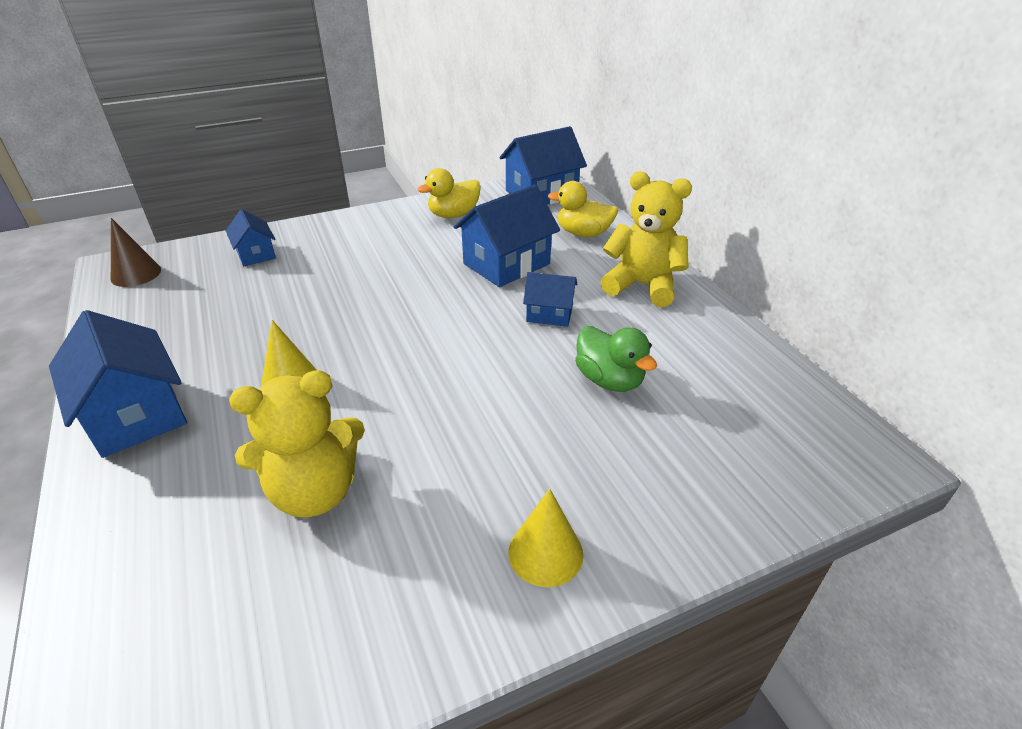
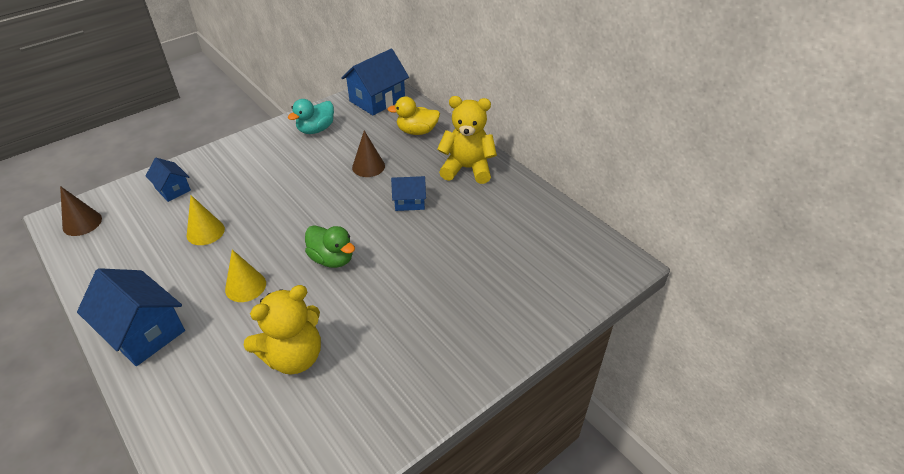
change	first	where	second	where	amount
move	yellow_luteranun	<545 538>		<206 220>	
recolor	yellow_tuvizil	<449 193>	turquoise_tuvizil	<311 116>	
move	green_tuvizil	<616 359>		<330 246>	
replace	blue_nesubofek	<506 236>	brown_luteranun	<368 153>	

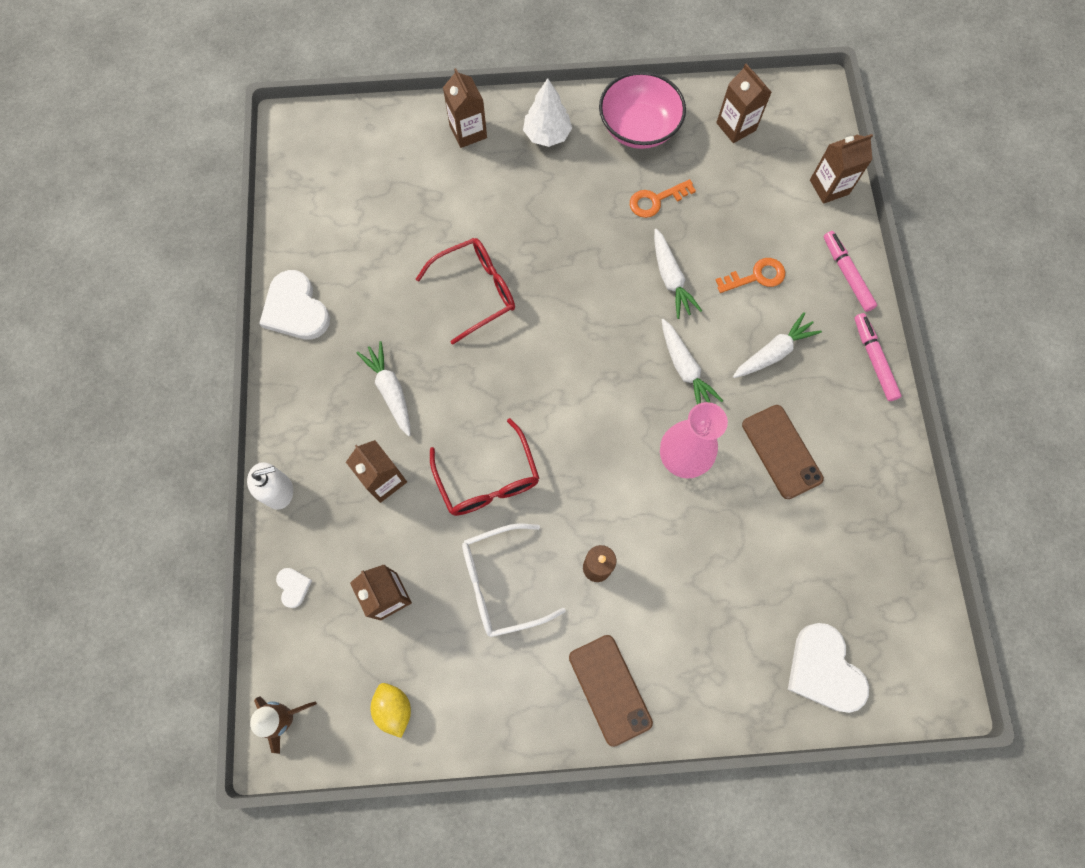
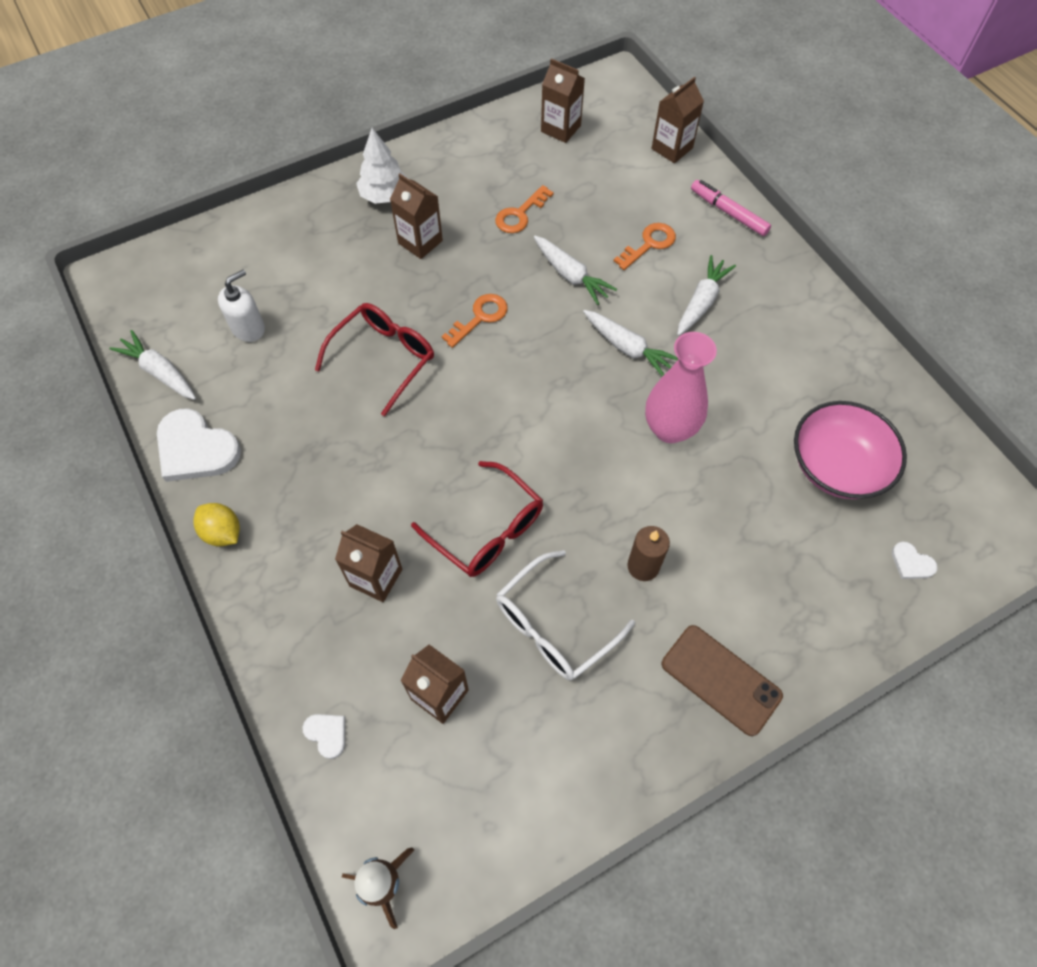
change	first	where	second	where	amount
move	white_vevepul	<383 388>		<152 365>	
move	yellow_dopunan	<391 710>		<216 524>	
move	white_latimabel	<270 486>		<241 306>	
move	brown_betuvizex	<465 108>		<416 216>	
insert			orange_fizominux	<474 321>	
move	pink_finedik	<642 110>		<850 450>	
resize	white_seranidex	<828 668>		<915 560>	x0.47
delete	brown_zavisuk	<783 452>			
delete	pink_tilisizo	<878 357>			

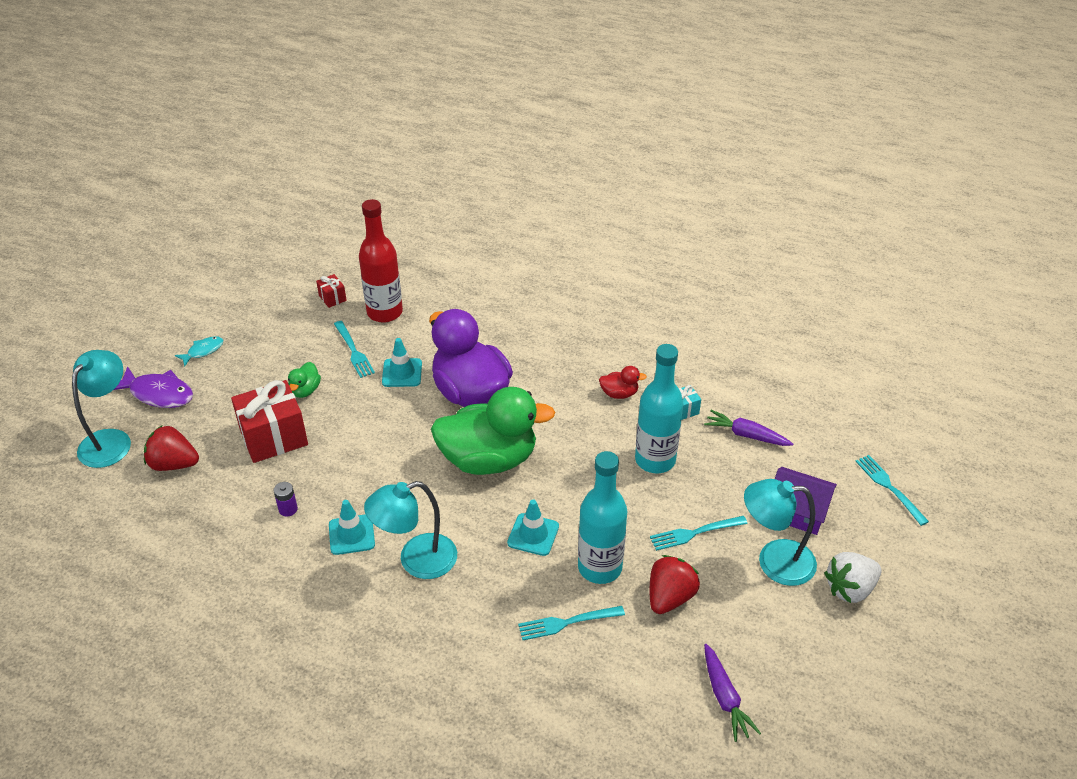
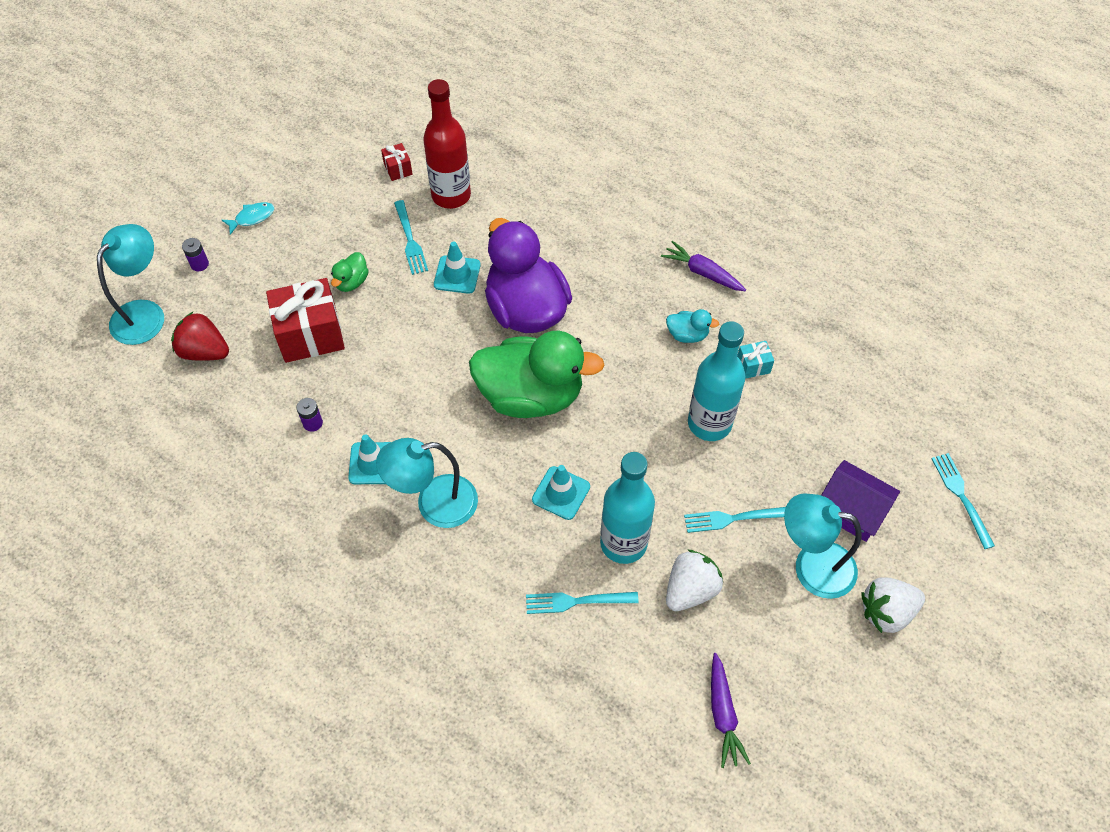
change	first	where	second	where	amount
replace	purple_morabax	<153 387>	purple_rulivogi	<195 254>	
move	purple_vevepul	<748 428>		<703 266>	
recolor	red_tuvizil	<623 382>	turquoise_tuvizil	<692 326>	
recolor	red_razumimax	<675 584>	white_razumimax	<694 580>	

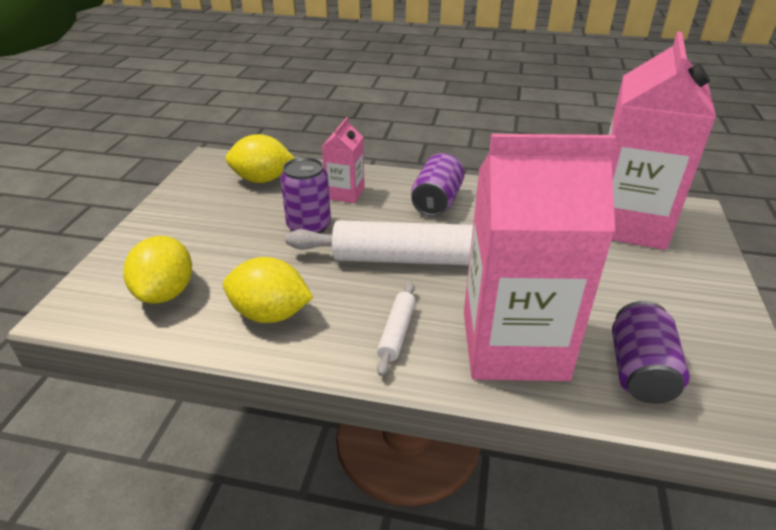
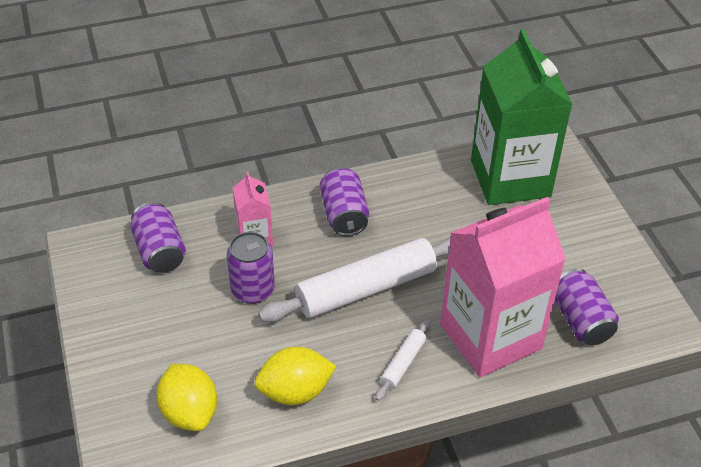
change	first	where	second	where	amount
replace	yellow_dopunan	<260 158>	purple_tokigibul	<158 237>	
rotate	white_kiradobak	<396 329>		<402 360>	45 degrees clockwise
recolor	pink_betuvizex	<662 141>	green_betuvizex	<522 117>	

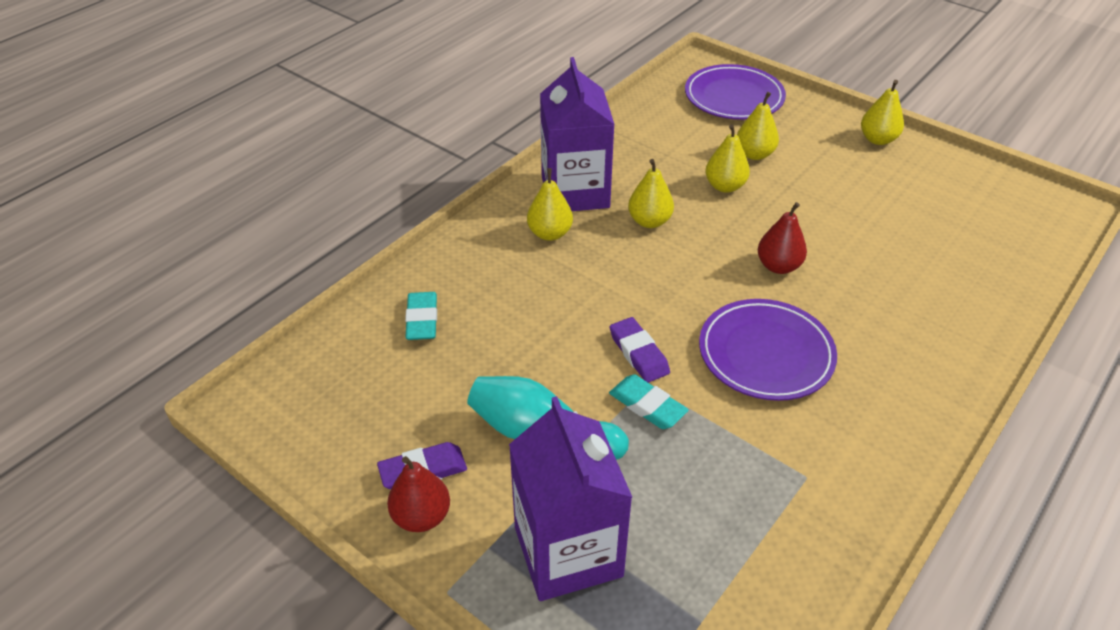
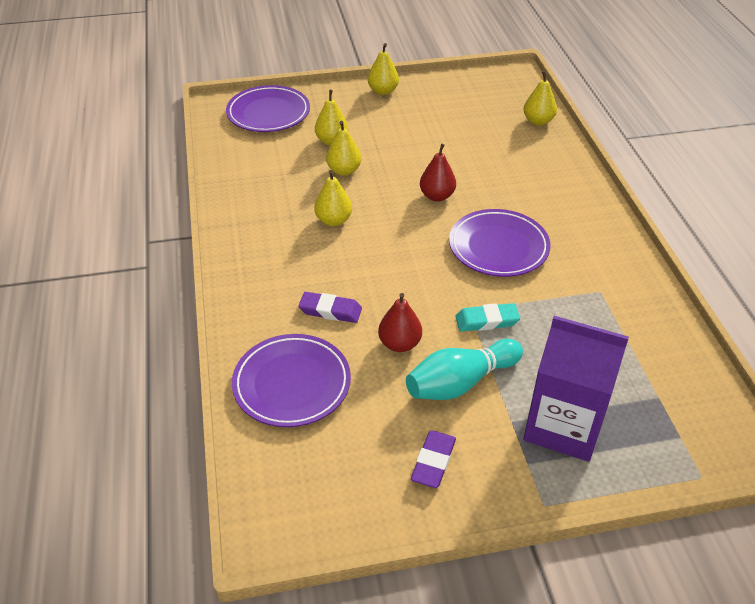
change	first	where	second	where	amount
replace	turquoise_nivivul	<421 316>	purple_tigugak	<291 380>	
move	purple_nivivul	<640 350>		<330 307>	
move	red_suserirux	<418 494>		<400 322>	
move	yellow_suserirux	<550 204>		<540 98>	
delete	purple_betuvizex	<577 134>			

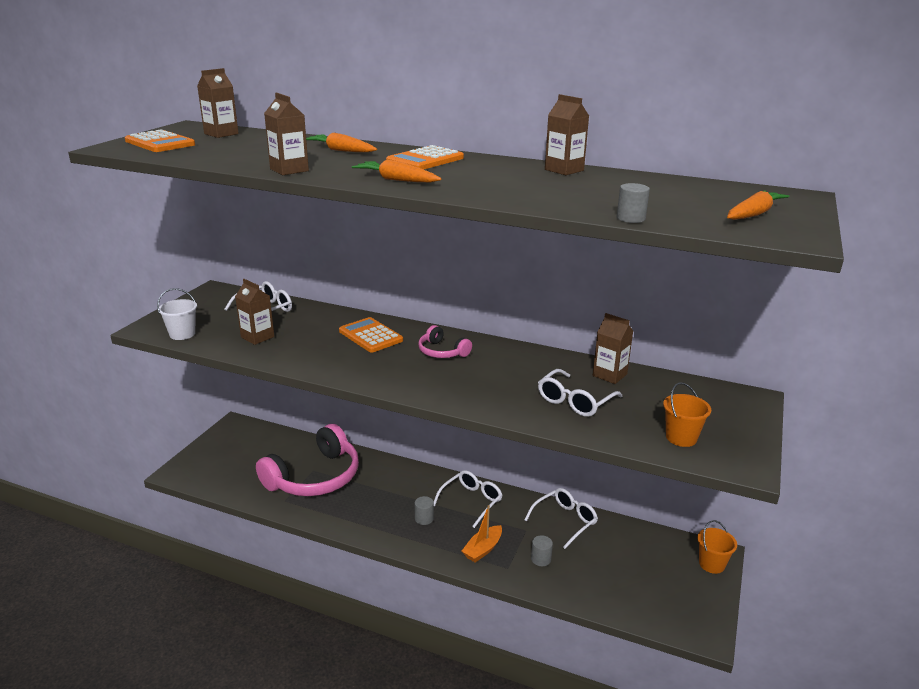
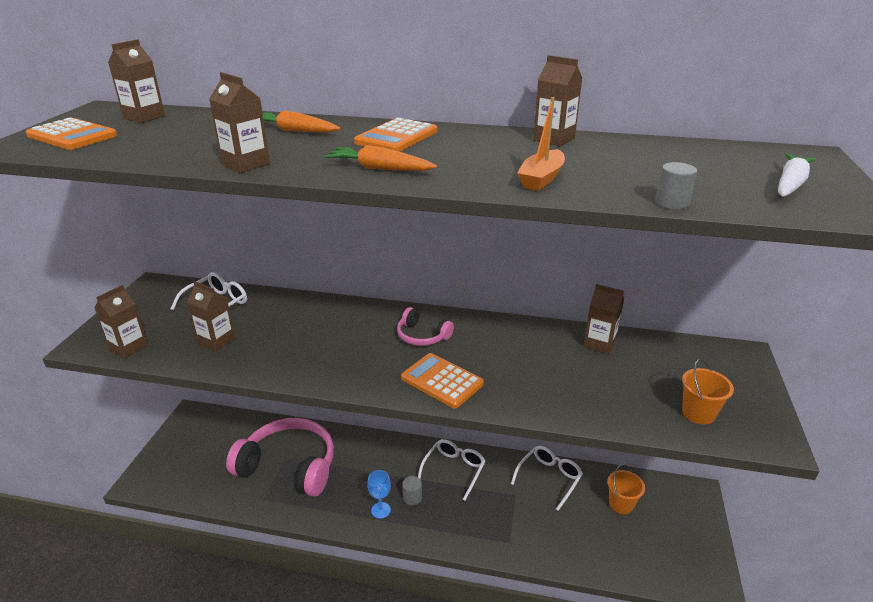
change	first	where	second	where	amount
replace	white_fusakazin	<177 314>	brown_betuvizex	<121 322>	
rotate	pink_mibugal	<307 460>		<280 457>	105 degrees counterclockwise
insert			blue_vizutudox	<379 494>	
move	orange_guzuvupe	<371 335>		<442 381>	
move	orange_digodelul	<482 533>		<541 144>	
move	orange_fusakazin	<717 547>		<626 489>	
recolor	orange_vevepul	<758 205>	white_vevepul	<797 175>	
delete	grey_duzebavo	<542 550>			
delete	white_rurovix	<580 393>			

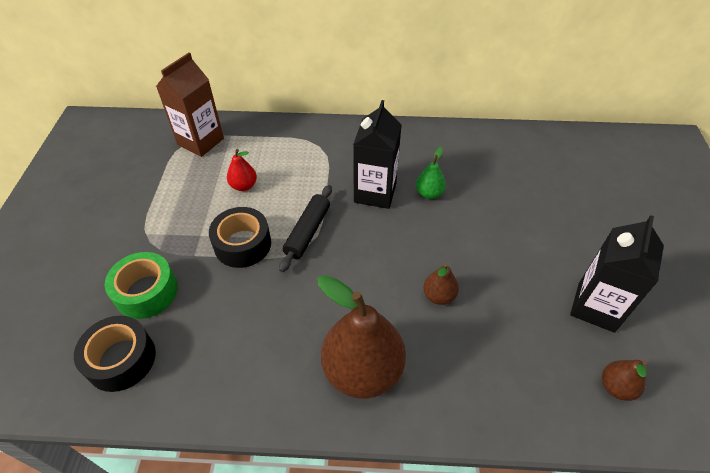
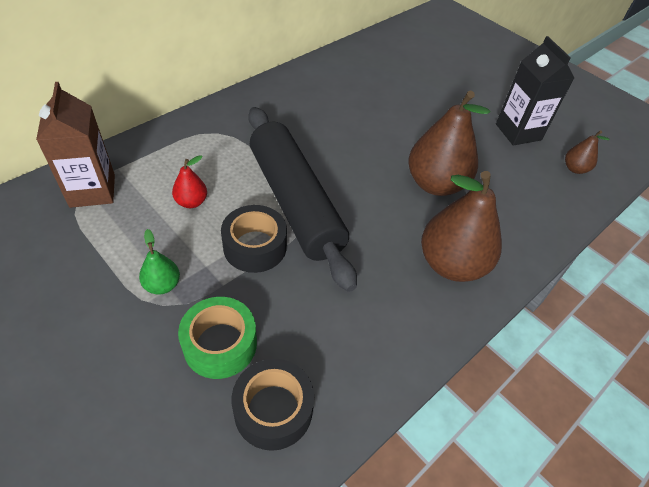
change	first	where	second	where	amount
move	green_suserirux	<431 172>		<159 261>	
resize	black_kiradobak	<305 228>		<302 199>	x2.07
resize	brown_suserirux	<441 284>		<449 143>	x2.13
delete	black_betuvizex	<377 154>			

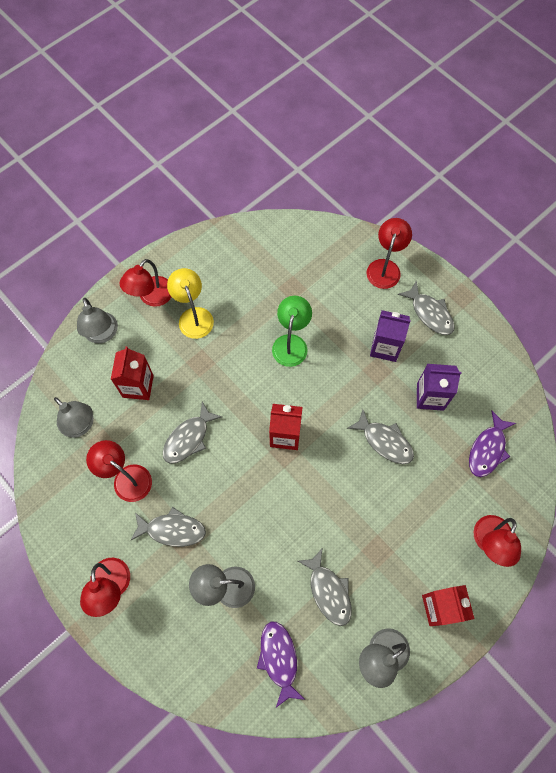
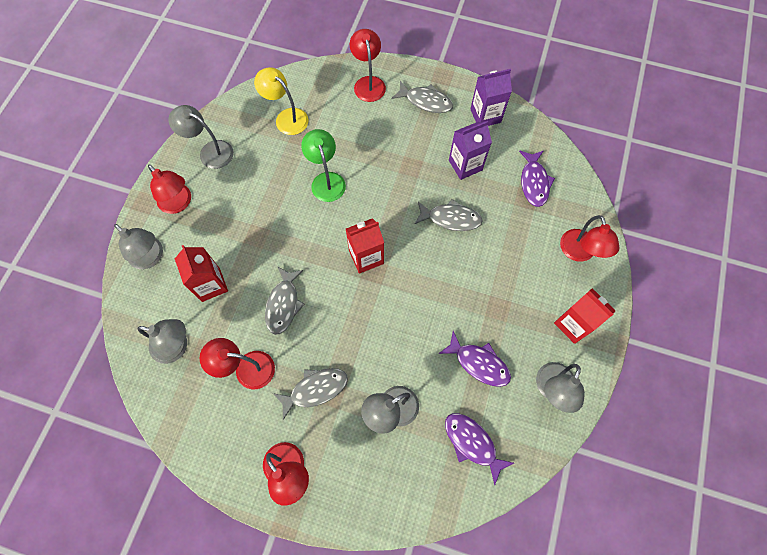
change	first	where	second	where	amount
rotate	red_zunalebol	<145 283>		<169 189>	45 degrees counterclockwise
insert			grey_zunalebol	<201 137>	
move	yellow_zunalebol	<190 303>		<281 101>	
recolor	grey_morabax	<325 587>	purple_morabax	<475 359>	
move	purple_betuvizex	<390 336>		<491 97>	

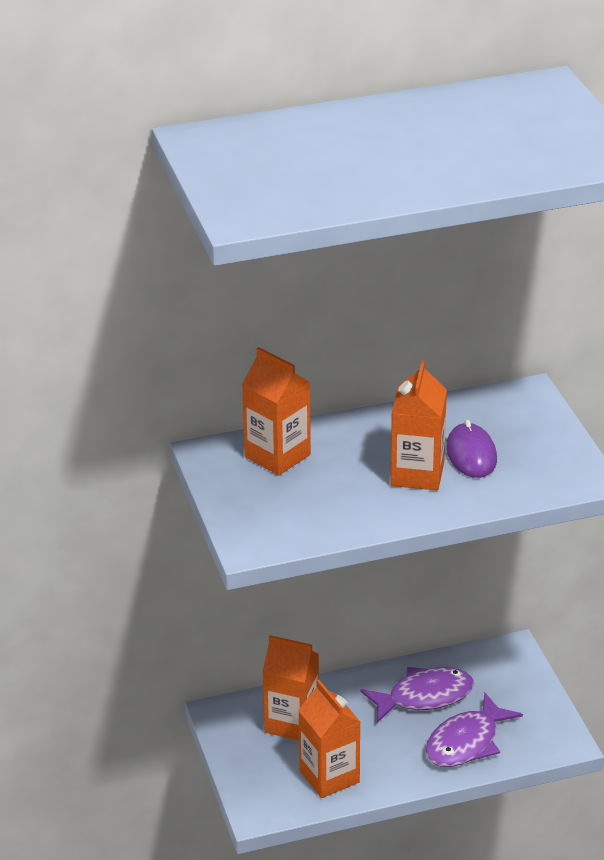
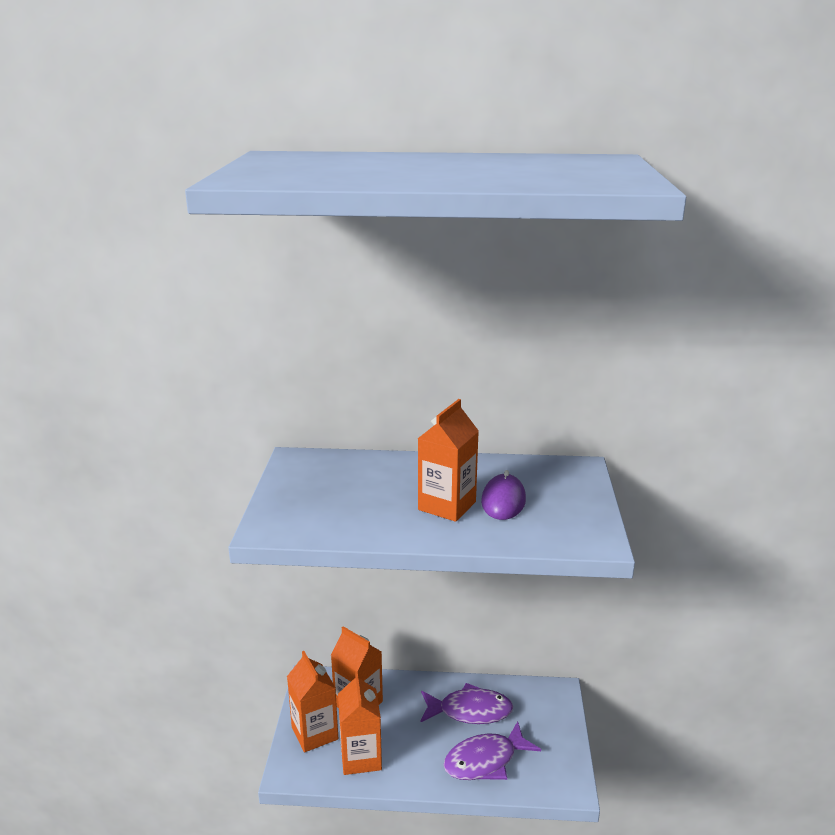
change	first	where	second	where	amount
move	orange_betuvizex	<276 411>		<312 701>	

